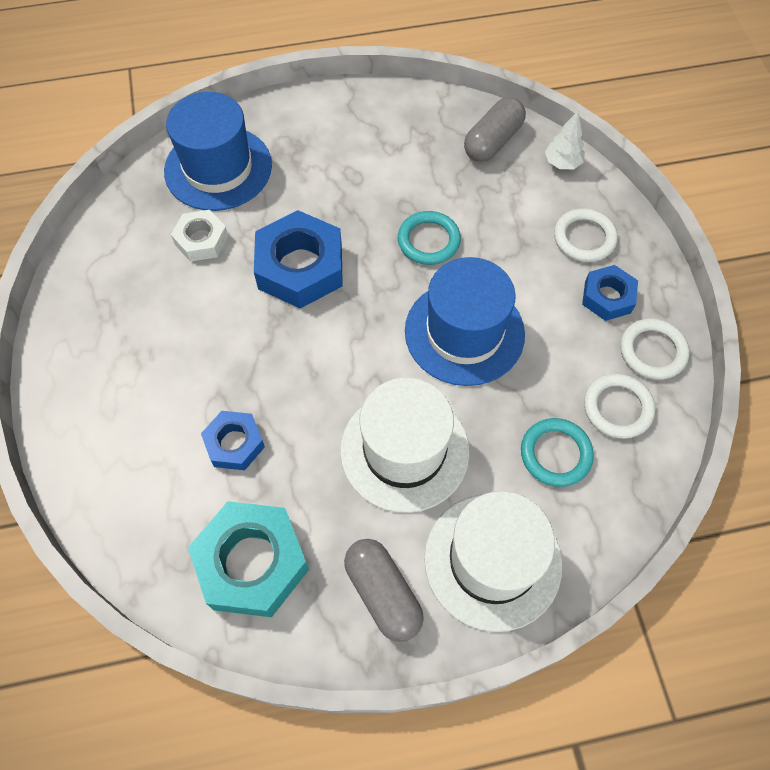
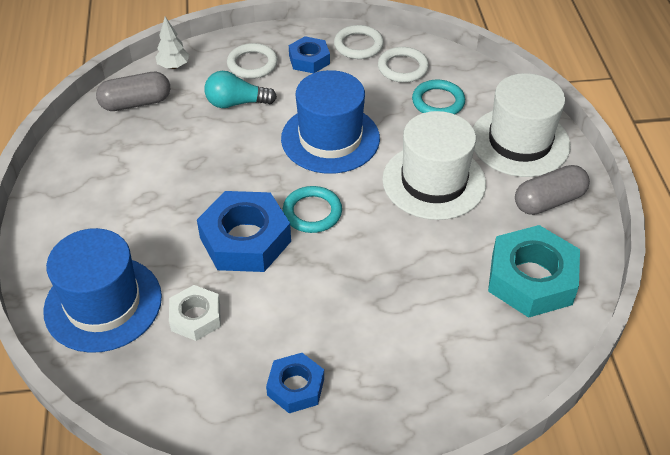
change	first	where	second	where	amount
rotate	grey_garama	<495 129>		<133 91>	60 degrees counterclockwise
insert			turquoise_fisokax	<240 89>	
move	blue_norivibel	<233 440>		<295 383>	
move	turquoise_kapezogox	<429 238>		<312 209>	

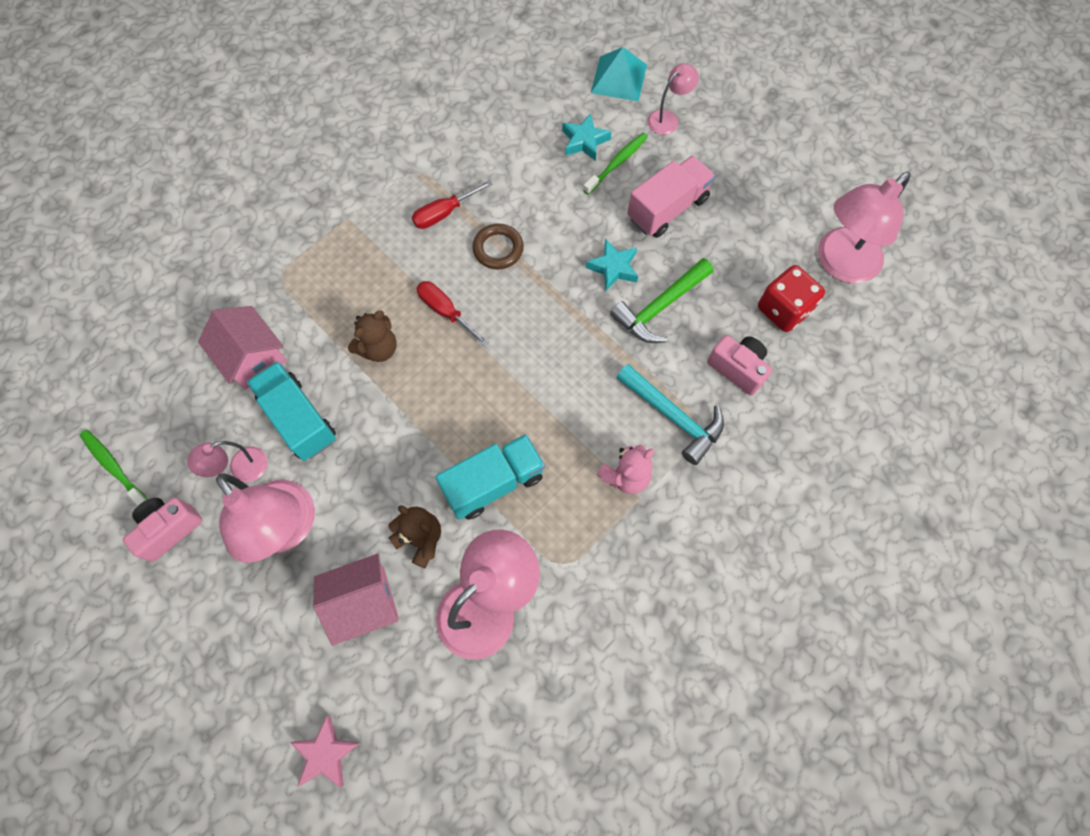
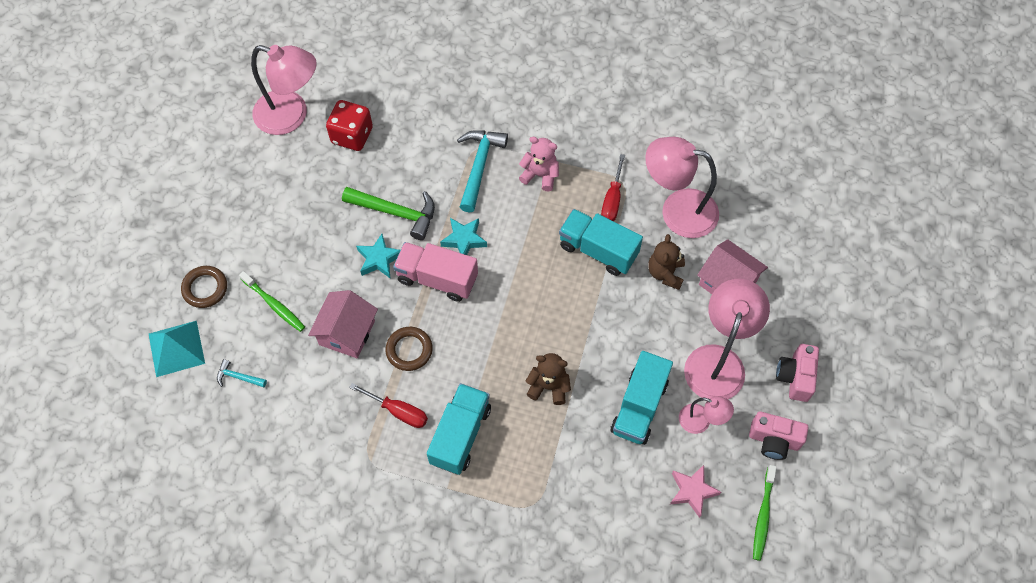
change	first	where	second	where	amount
replace	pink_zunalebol	<673 99>	brown_kapezogox	<204 287>	
insert			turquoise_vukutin	<242 373>	
rotate	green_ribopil	<615 164>		<272 301>	150 degrees counterclockwise
move	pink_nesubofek	<242 348>		<343 324>	
move	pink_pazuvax	<671 197>		<435 272>	
insert			turquoise_pazuvax	<459 429>	
move	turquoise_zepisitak	<586 137>		<463 236>	
move	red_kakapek	<453 313>		<613 187>	
move	pink_zepisitak	<325 751>		<695 491>	
move	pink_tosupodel	<739 365>		<797 373>	

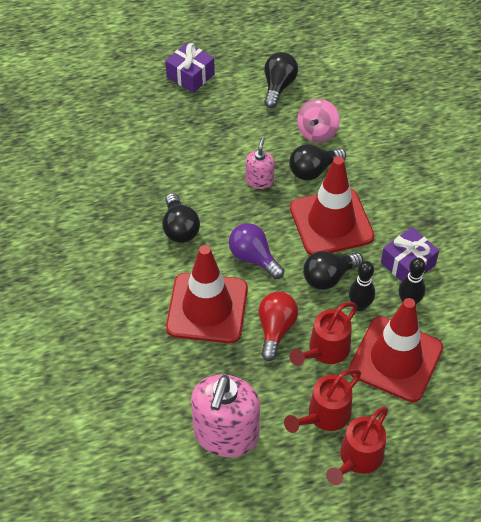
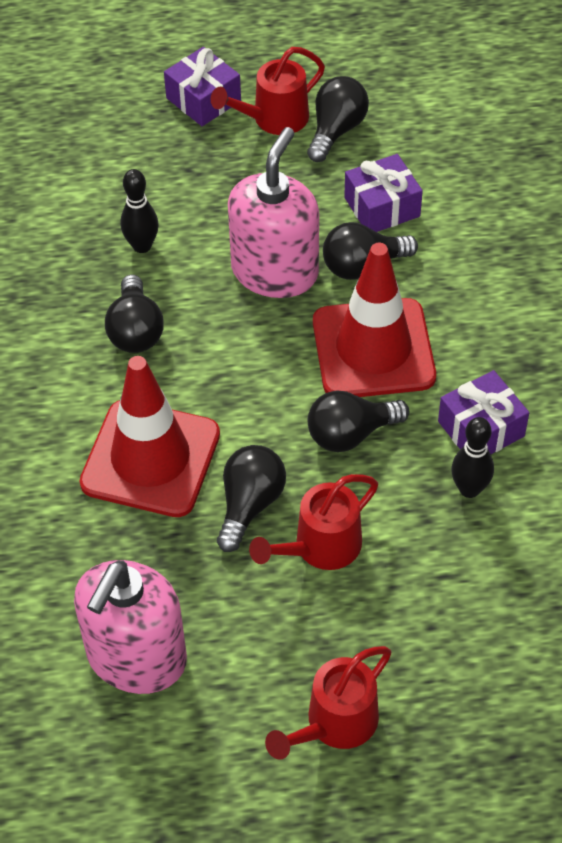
change	first	where	second	where	amount
move	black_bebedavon	<362 286>		<139 211>	
move	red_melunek	<322 401>		<268 91>	
recolor	red_fisokax	<278 326>	black_fisokax	<251 498>	
resize	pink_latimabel	<260 163>		<273 212>	x1.99
replace	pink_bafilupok	<318 121>	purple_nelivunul	<383 193>	
delete	purple_fisokax	<256 251>			
delete	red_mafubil	<396 350>			

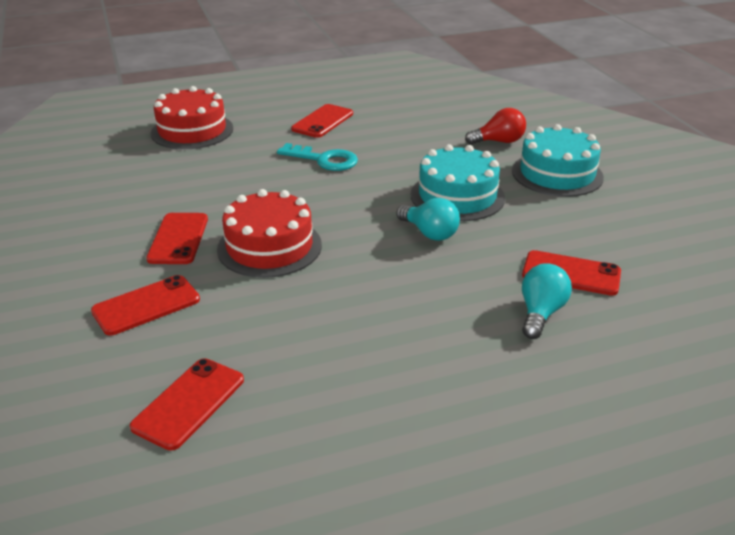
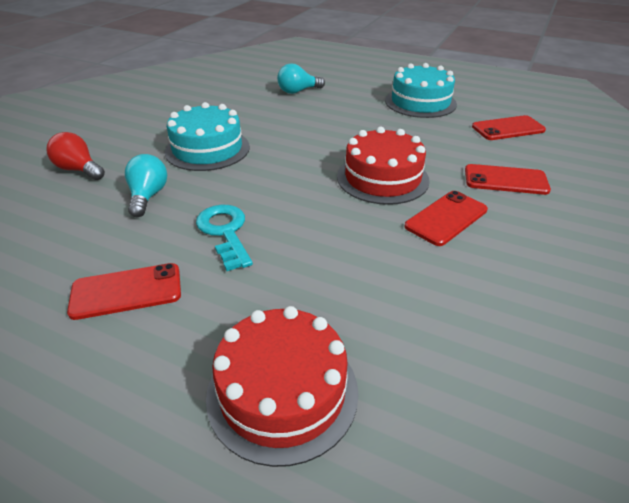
change	first	where	second	where	amount
move	turquoise_fisokax	<428 219>		<146 185>	
move	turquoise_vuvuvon	<558 160>		<421 90>	
delete	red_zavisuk	<571 273>			

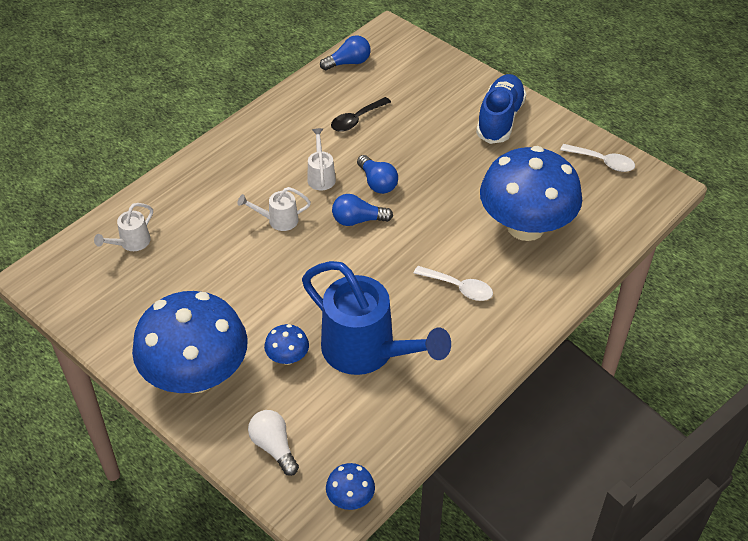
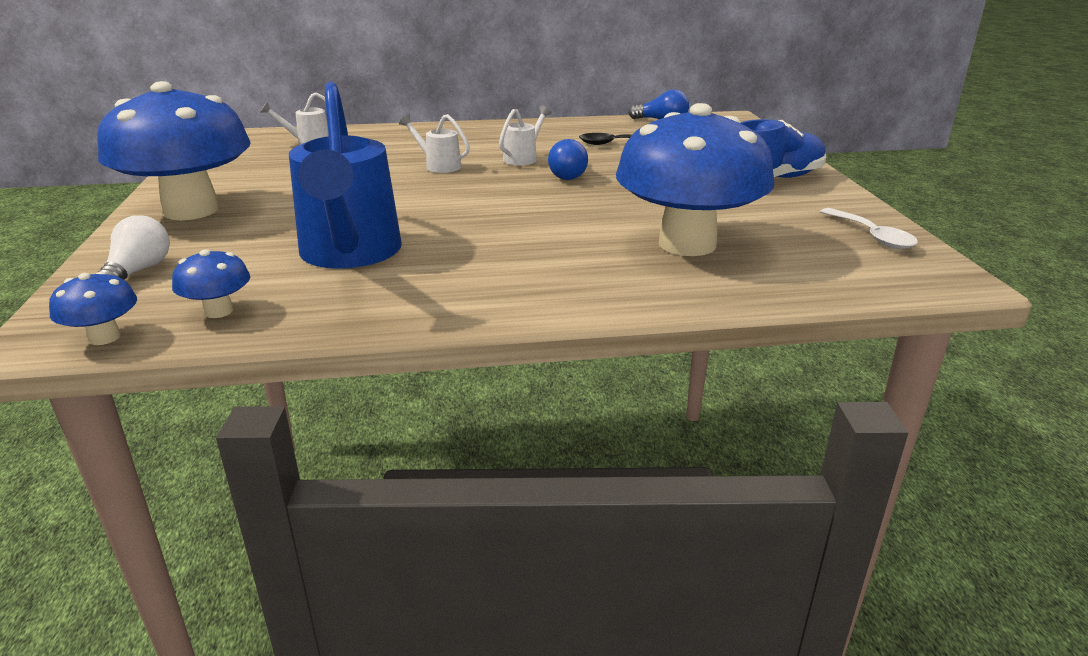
change	first	where	second	where	amount
move	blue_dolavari	<286 344>		<211 283>	
delete	blue_fisokax	<362 210>			
delete	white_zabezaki	<453 283>			

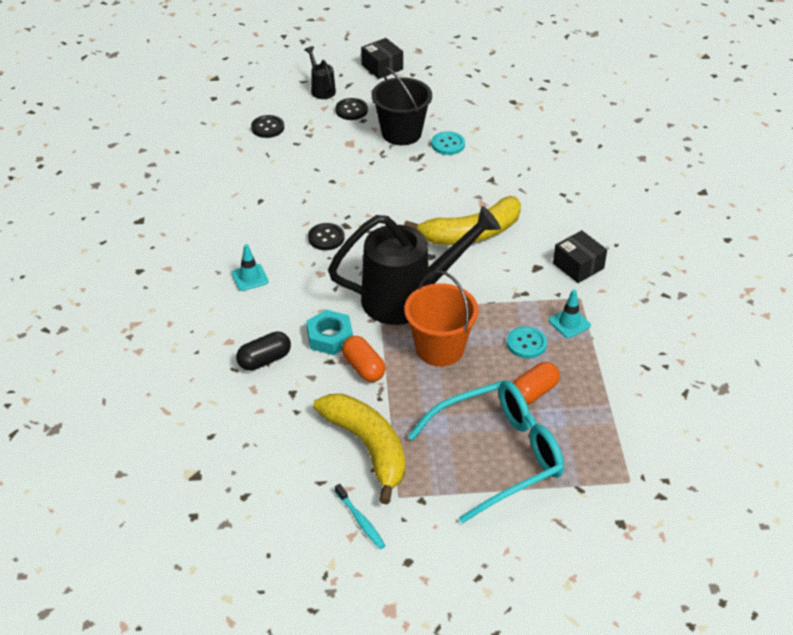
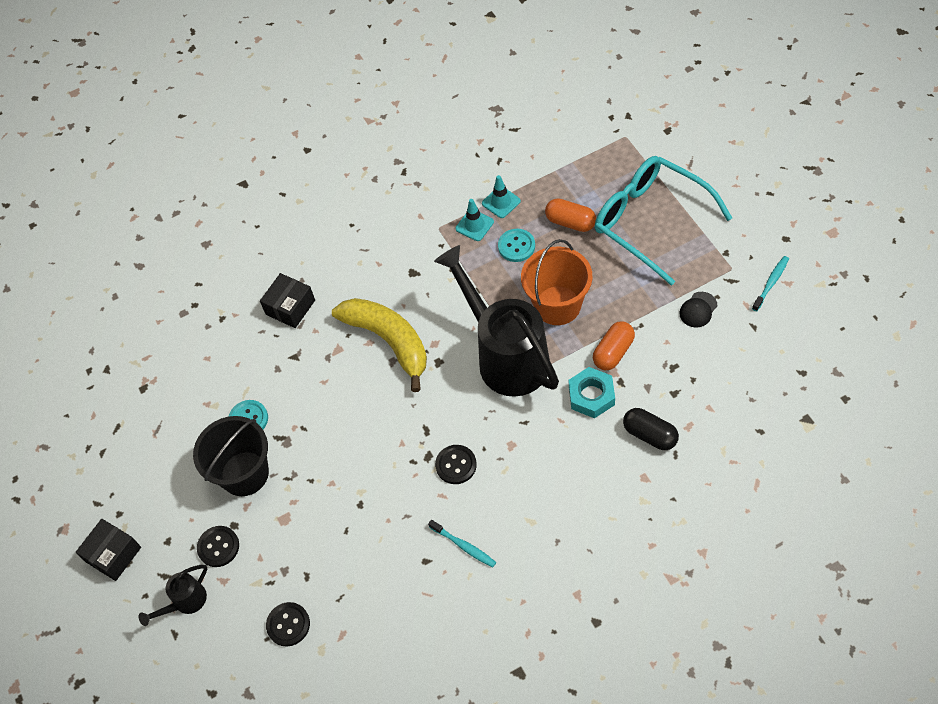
change	first	where	second	where	amount
move	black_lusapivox	<580 256>		<287 300>	
insert			turquoise_ribopil	<462 544>	
move	turquoise_mafubil	<250 267>		<501 196>	
replace	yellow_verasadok	<359 449>	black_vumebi	<698 310>	

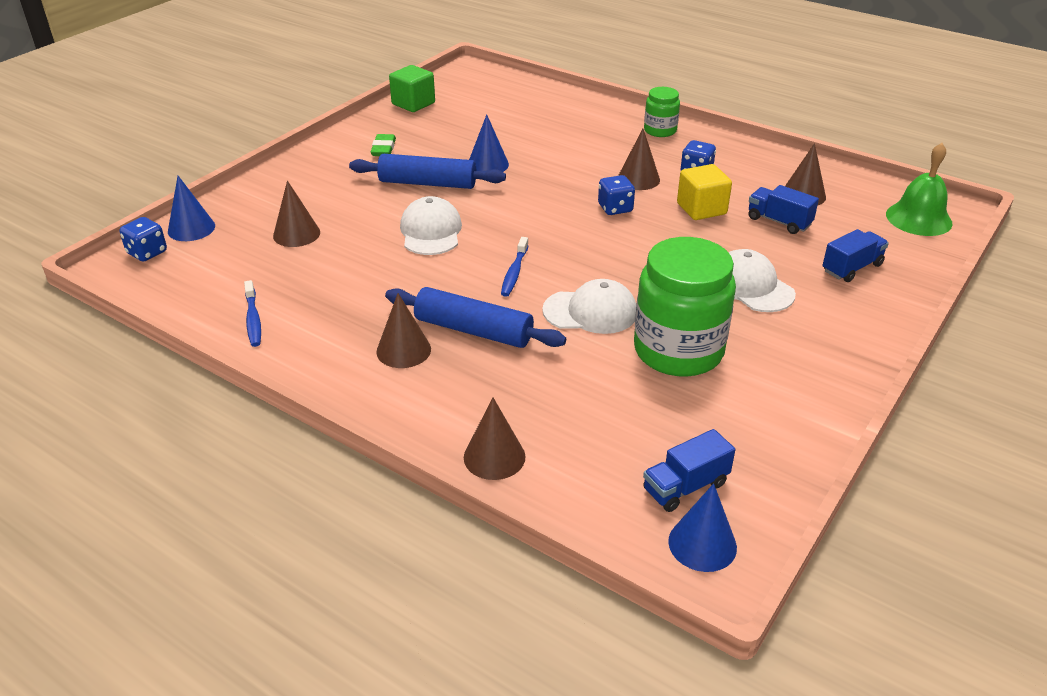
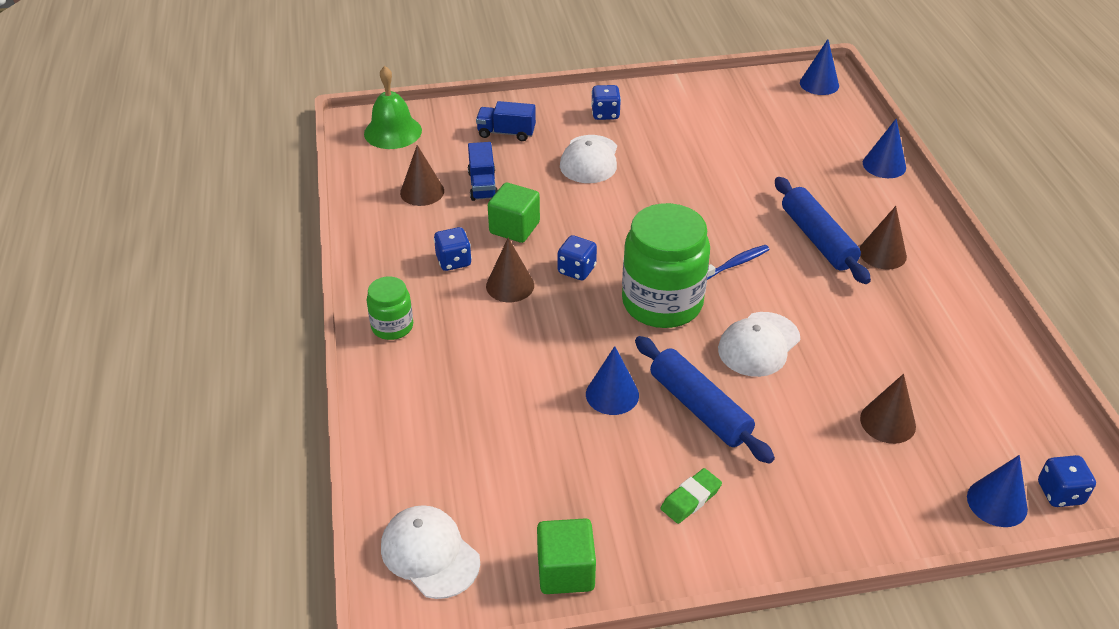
change	first	where	second	where	amount
move	white_vumebi	<589 306>		<430 552>	
recolor	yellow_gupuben	<704 192>	green_gupuben	<514 213>	
insert			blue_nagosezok	<606 102>	
move	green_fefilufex	<685 307>		<666 265>	
recolor	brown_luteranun	<494 438>	blue_luteranun	<884 148>	
delete	blue_ribopil	<252 313>			
delete	blue_pazuvax	<689 470>			

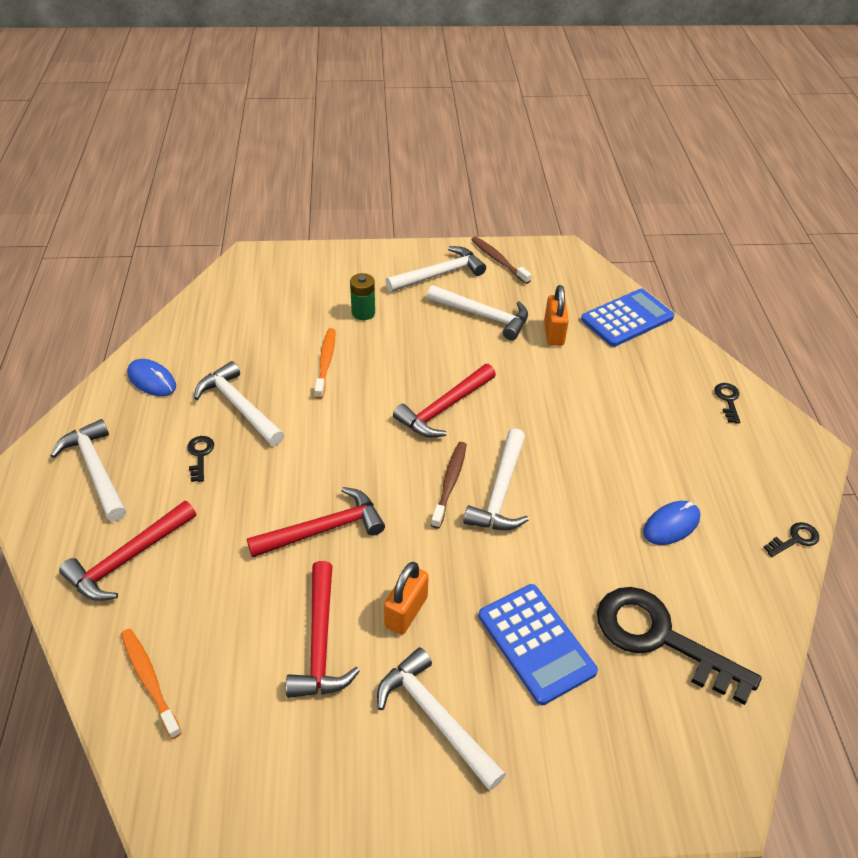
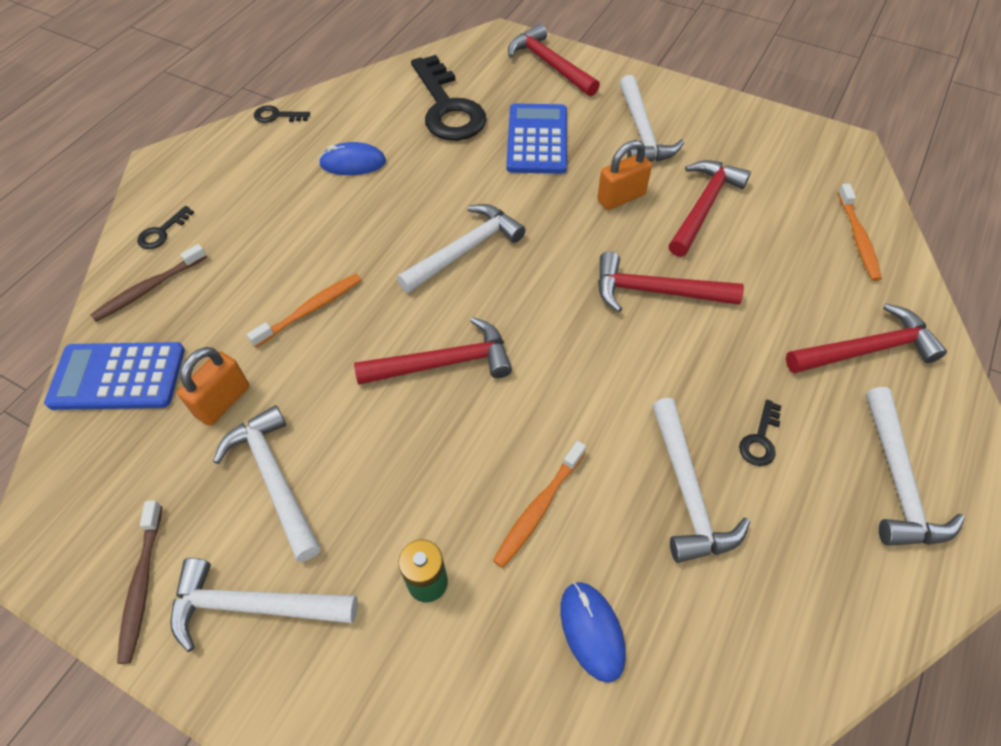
change	first	where	second	where	amount
move	brown_ribopil	<449 485>		<149 283>	
insert			orange_ribopil	<304 310>	
insert			red_vukutin	<554 60>	
move	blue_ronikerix	<151 377>		<593 632>	

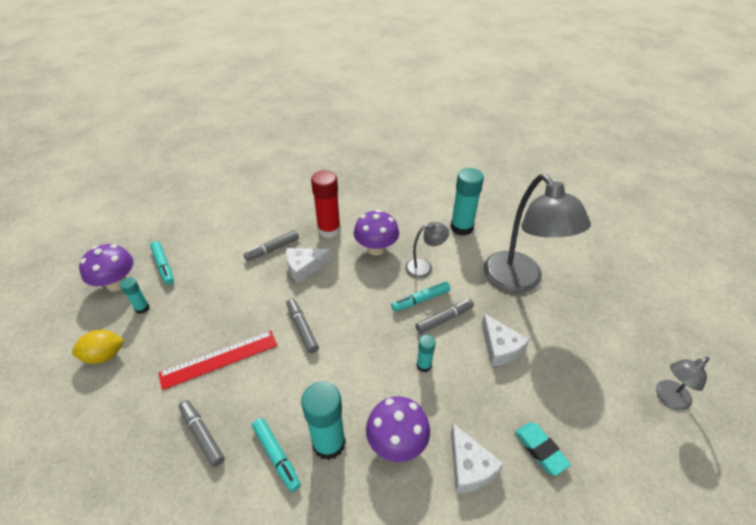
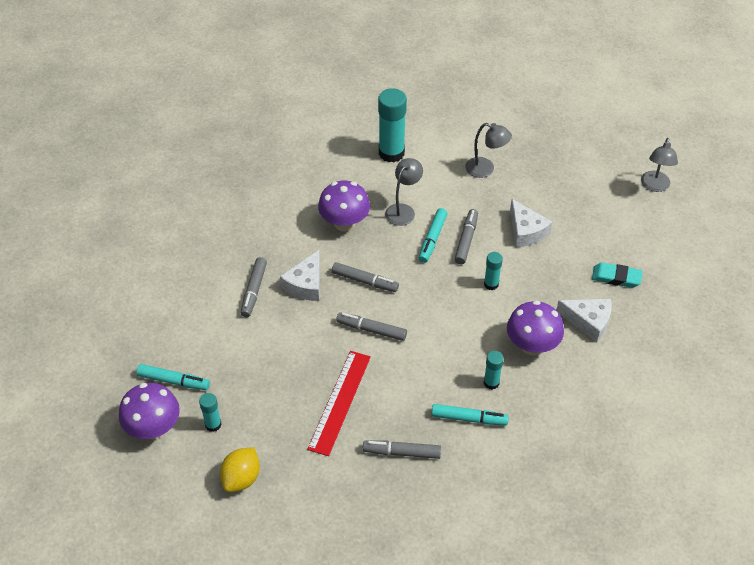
change	first	where	second	where	amount
insert			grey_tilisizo	<365 277>	
resize	grey_zunalebol	<537 233>		<488 150>	x0.47
resize	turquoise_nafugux	<323 420>		<494 370>	x0.52
rotate	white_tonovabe	<505 340>		<531 223>	45 degrees clockwise
delete	red_nafugux	<326 204>			

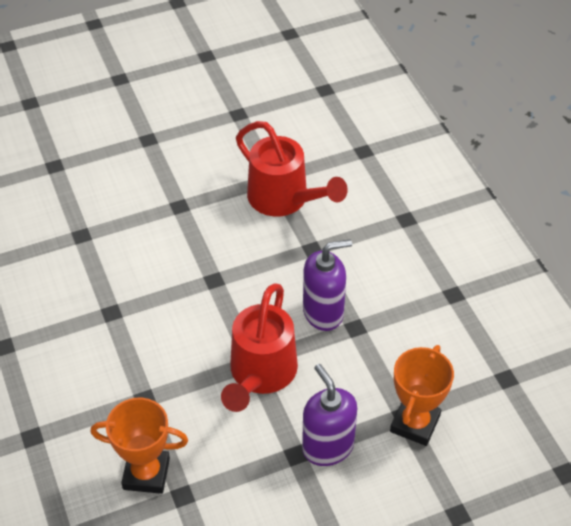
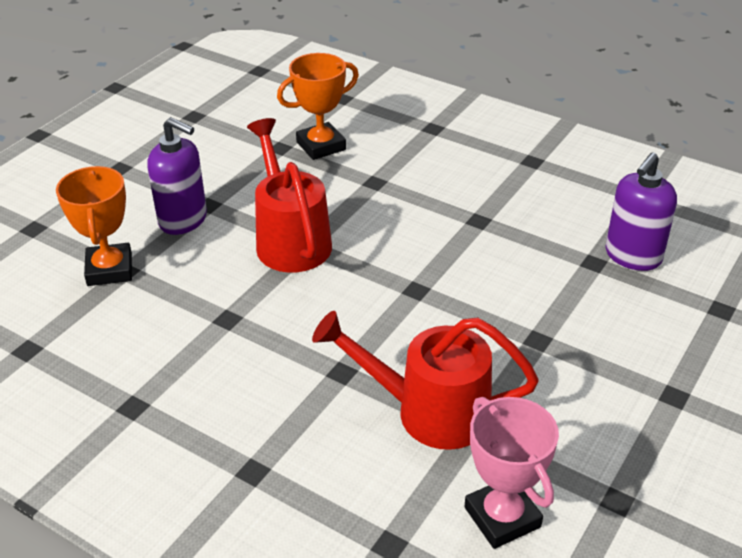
change	first	where	second	where	amount
insert			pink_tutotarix	<511 473>	
move	purple_latimabel	<327 285>		<641 211>	

